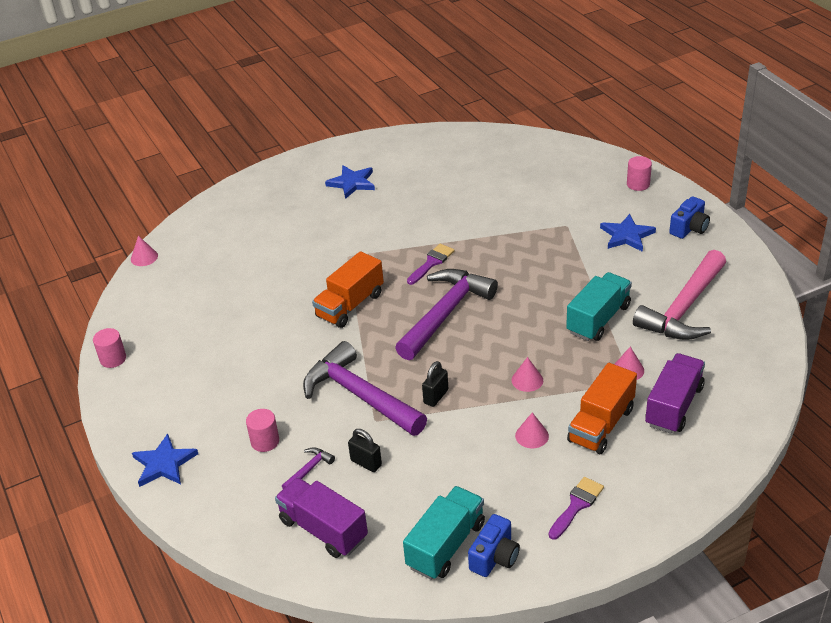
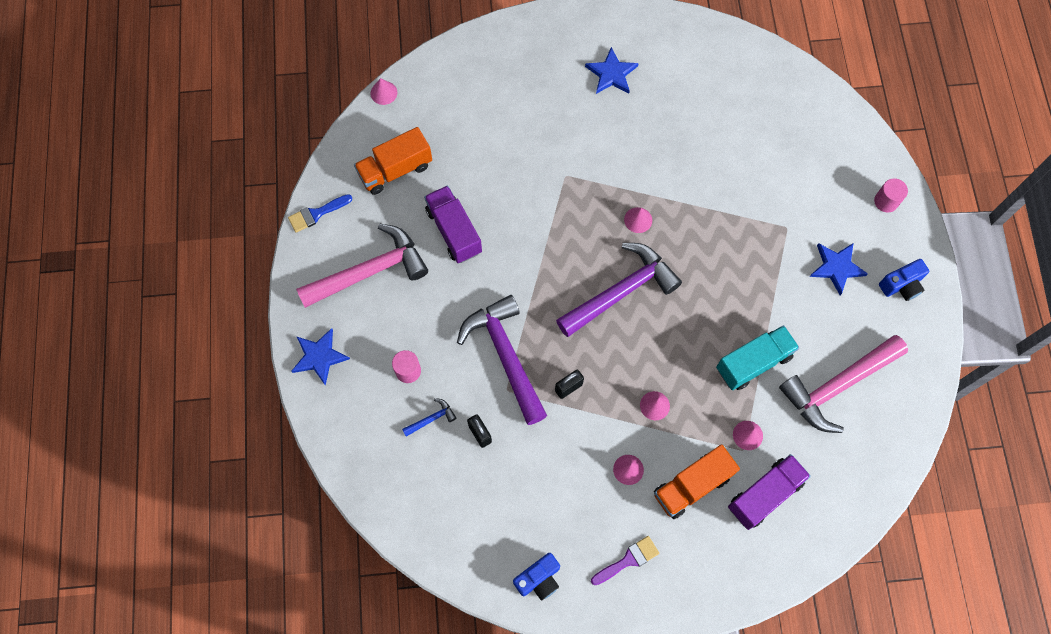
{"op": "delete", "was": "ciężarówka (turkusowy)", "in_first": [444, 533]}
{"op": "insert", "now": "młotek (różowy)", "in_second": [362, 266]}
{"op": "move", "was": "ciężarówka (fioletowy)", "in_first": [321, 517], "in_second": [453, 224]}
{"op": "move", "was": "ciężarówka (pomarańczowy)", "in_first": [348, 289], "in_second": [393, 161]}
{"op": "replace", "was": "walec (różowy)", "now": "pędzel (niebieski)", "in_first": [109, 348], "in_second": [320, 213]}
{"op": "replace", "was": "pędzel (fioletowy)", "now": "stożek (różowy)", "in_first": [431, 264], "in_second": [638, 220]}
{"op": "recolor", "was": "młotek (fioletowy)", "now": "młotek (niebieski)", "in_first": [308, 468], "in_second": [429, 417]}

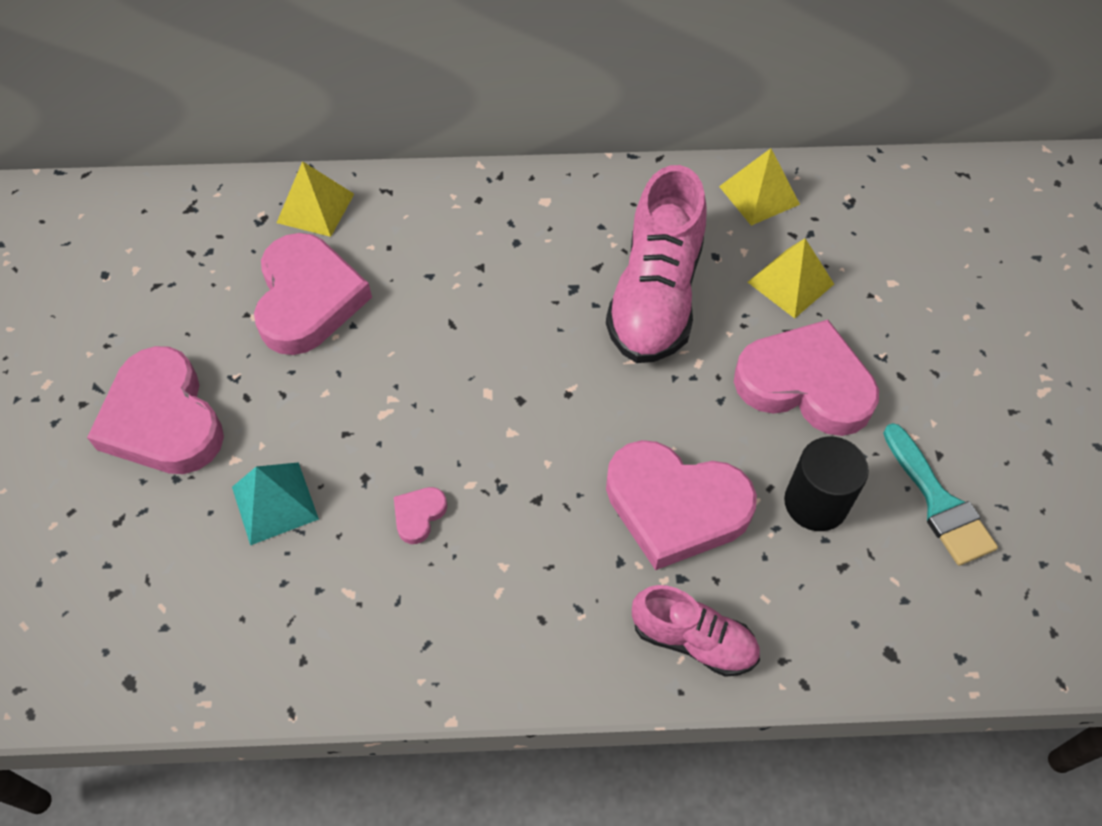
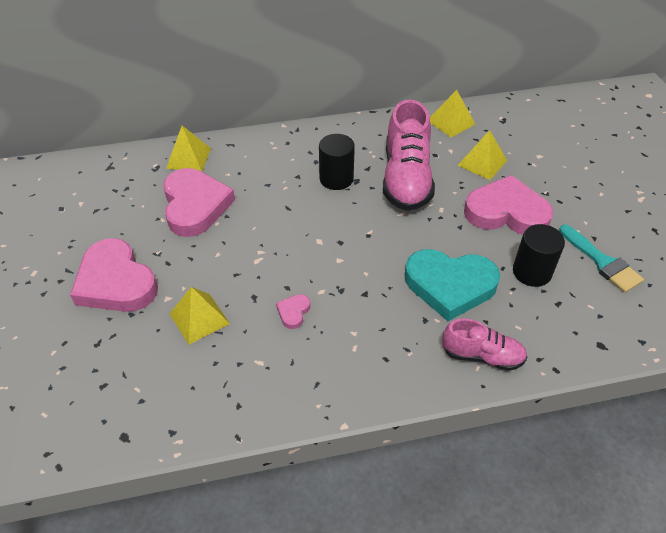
{"op": "insert", "now": "walec (czarny)", "in_second": [337, 162]}
{"op": "recolor", "was": "piramida (turkusowy)", "now": "piramida (żółty)", "in_first": [275, 503], "in_second": [199, 316]}
{"op": "recolor", "was": "serce (różowy)", "now": "serce (turkusowy)", "in_first": [681, 505], "in_second": [452, 285]}

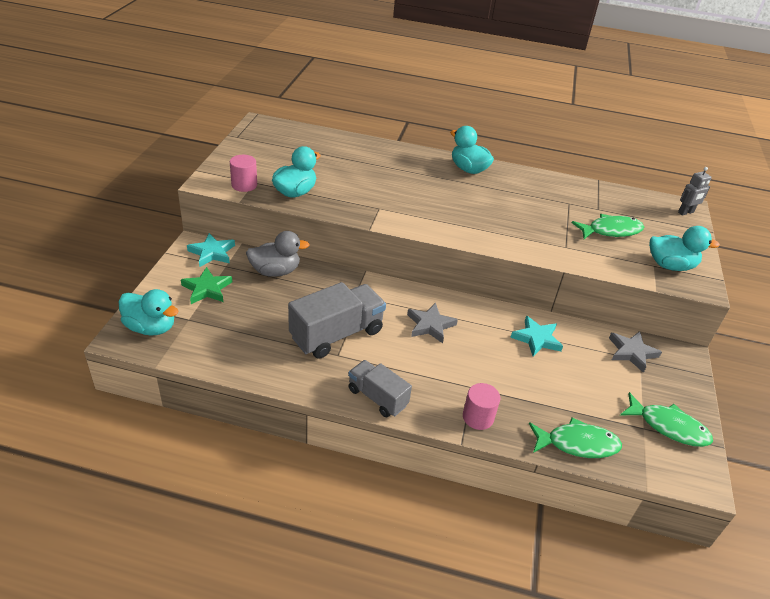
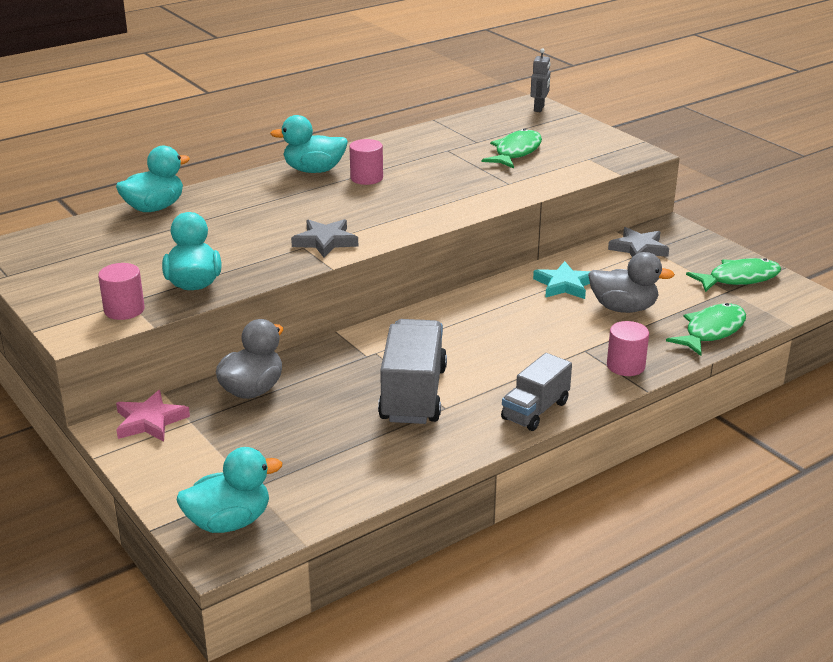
{"op": "delete", "was": "gwiazda (zielony)", "in_first": [206, 285]}
{"op": "insert", "now": "walec (różowy)", "in_second": [366, 162]}
{"op": "insert", "now": "kaczka (szary)", "in_second": [631, 282]}
{"op": "move", "was": "gwiazda (szary)", "in_first": [432, 323], "in_second": [324, 238]}
{"op": "move", "was": "kaczka (turkusowy)", "in_first": [684, 248], "in_second": [153, 179]}
{"op": "recolor", "was": "gwiazda (turkusowy)", "now": "gwiazda (różowy)", "in_first": [211, 250], "in_second": [153, 416]}
{"op": "rotate", "was": "ciężarówka (szary)", "in_first": [380, 388], "in_second": [536, 392], "clockwise": -45}

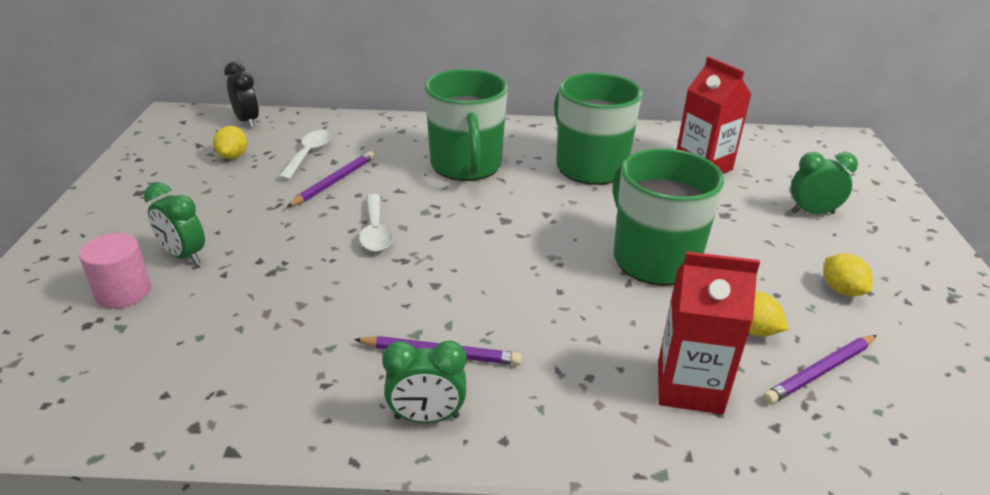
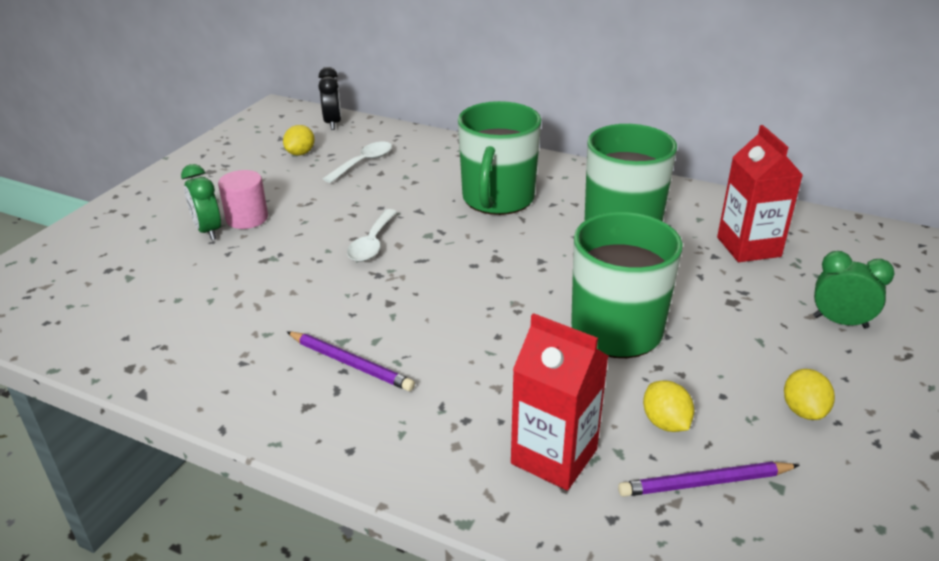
{"op": "delete", "was": "ołówek (fioletowy)", "in_first": [331, 179]}
{"op": "delete", "was": "budzik (zielony)", "in_first": [424, 382]}
{"op": "move", "was": "walec (różowy)", "in_first": [115, 270], "in_second": [243, 199]}

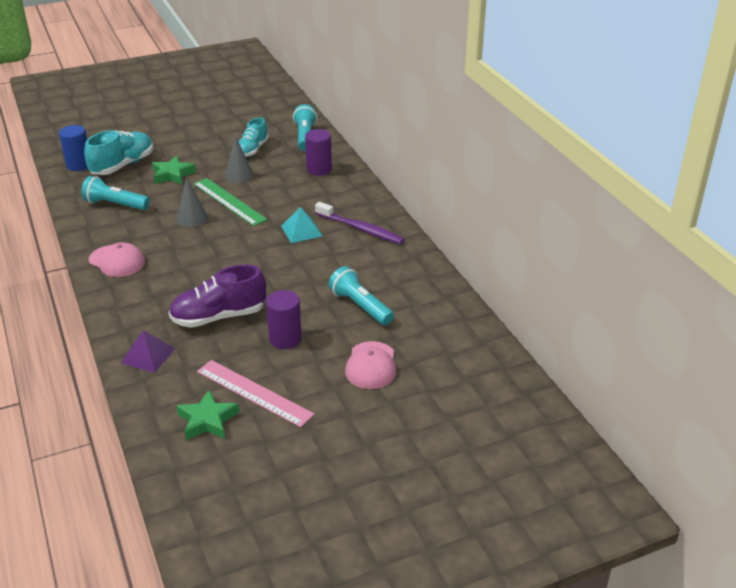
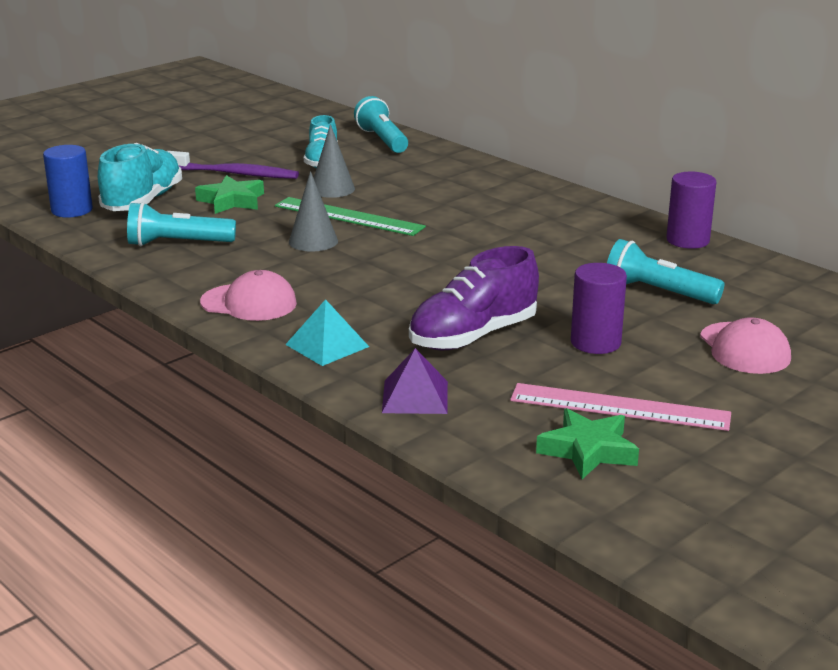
{"op": "move", "was": "piramida (turkusowy)", "in_first": [302, 225], "in_second": [327, 332]}
{"op": "move", "was": "walec (fioletowy)", "in_first": [318, 152], "in_second": [691, 210]}
{"op": "move", "was": "szczoteczka do zębów (fioletowy)", "in_first": [360, 223], "in_second": [233, 165]}

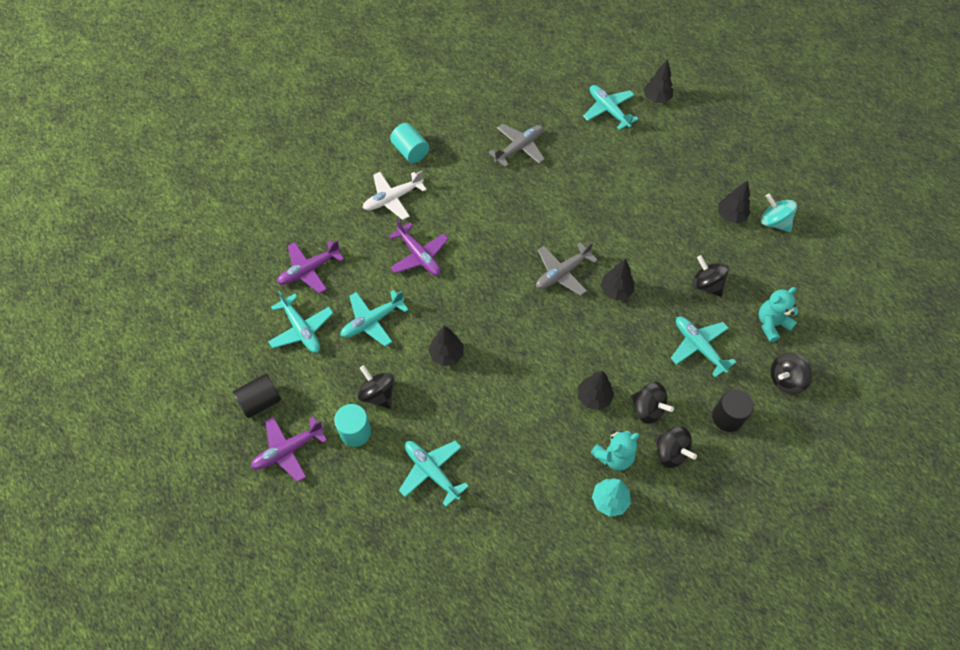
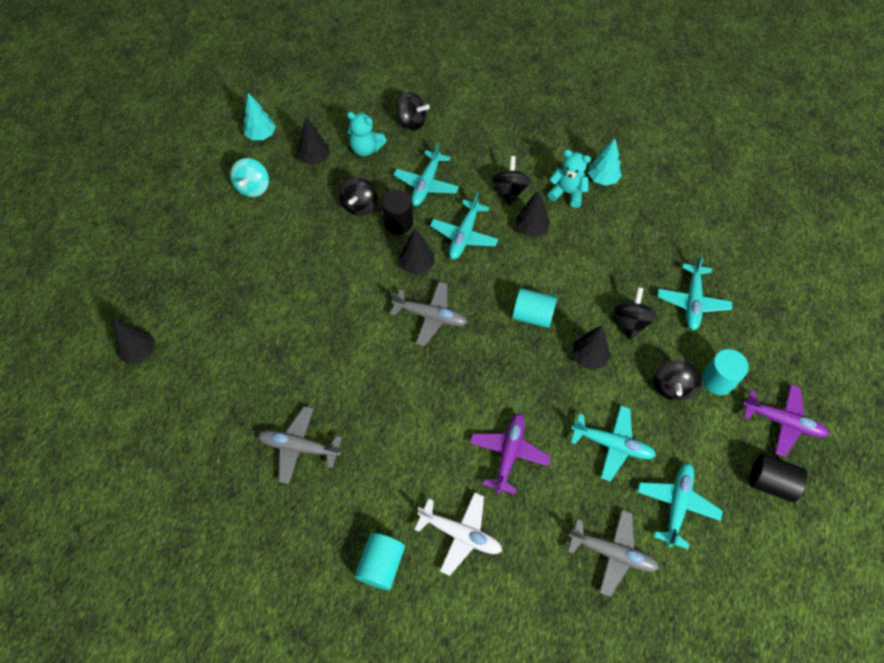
{"op": "insert", "now": "drzewko (turkusowy)", "in_second": [259, 116]}
{"op": "insert", "now": "walec (turkusowy)", "in_second": [534, 308]}
{"op": "move", "was": "samolot (turkusowy)", "in_first": [610, 107], "in_second": [464, 225]}
{"op": "move", "was": "bączek (czarny)", "in_first": [676, 447], "in_second": [636, 313]}
{"op": "move", "was": "walec (czarny)", "in_first": [733, 410], "in_second": [397, 212]}
{"op": "move", "was": "drzewko (czarny)", "in_first": [734, 201], "in_second": [313, 141]}
{"op": "recolor", "was": "samolot (fioletowy)", "now": "samolot (szary)", "in_first": [310, 266], "in_second": [613, 553]}

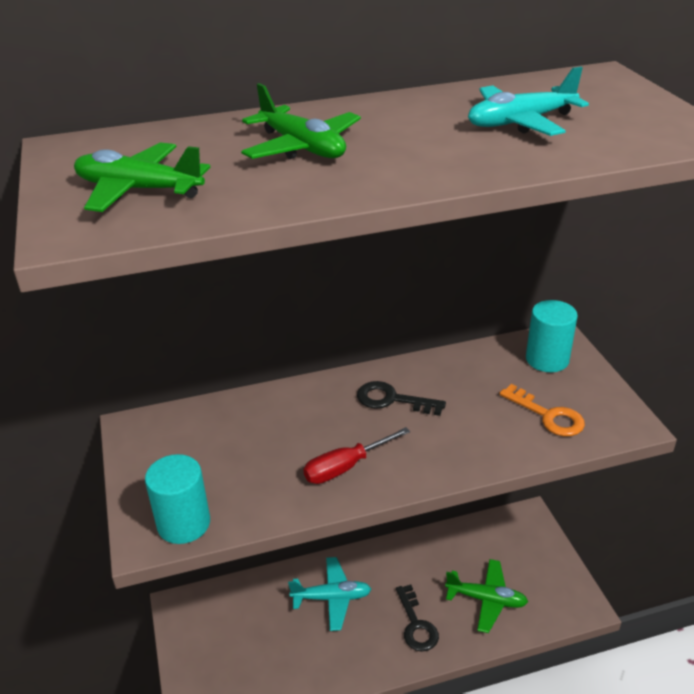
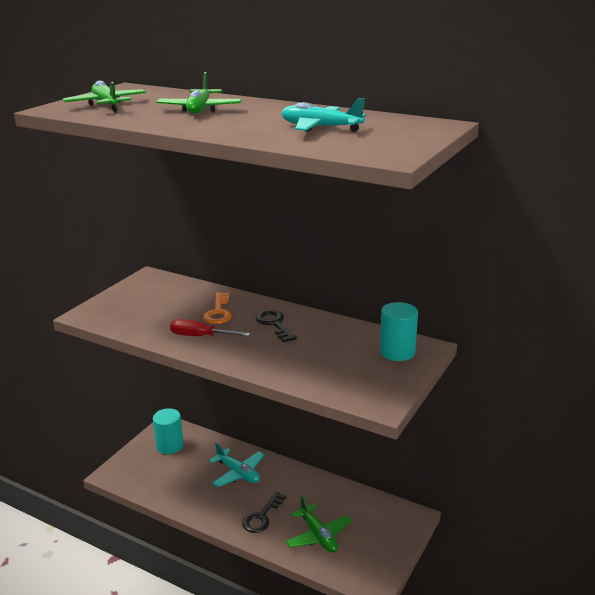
{"op": "move", "was": "walec (turkusowy)", "in_first": [177, 499], "in_second": [168, 431]}
{"op": "move", "was": "klucz (pomarańczowy)", "in_first": [542, 410], "in_second": [217, 308]}

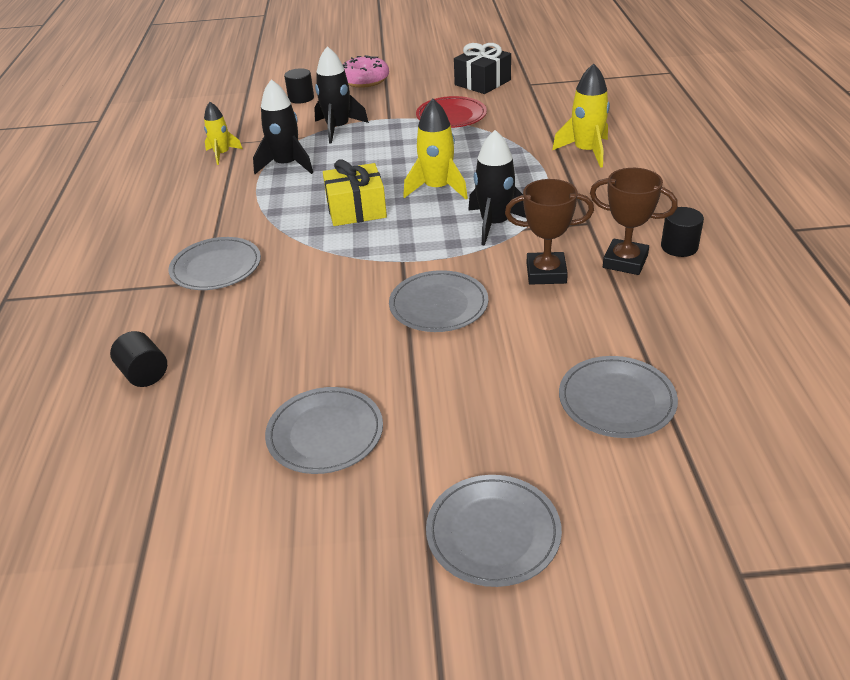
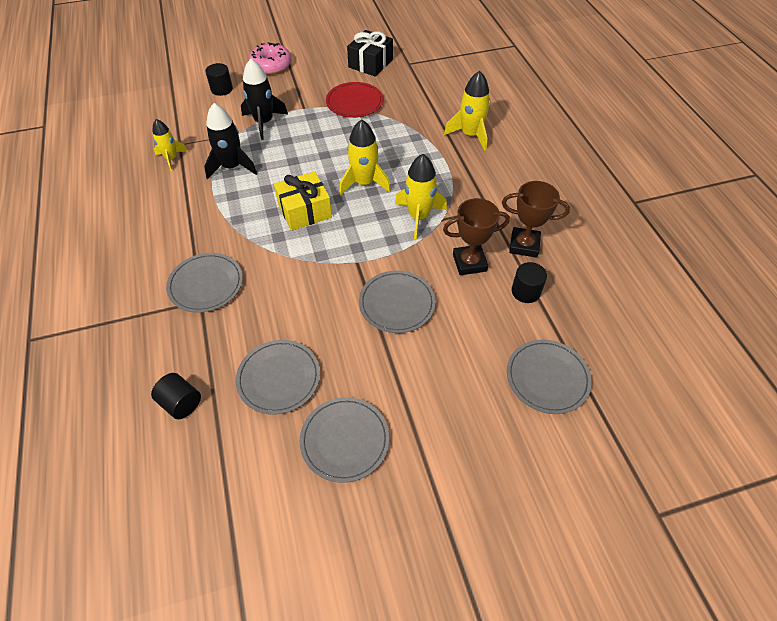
{"op": "move", "was": "talerz (szary)", "in_first": [494, 531], "in_second": [278, 377]}
{"op": "move", "was": "walec (czarny)", "in_first": [682, 232], "in_second": [529, 282]}
{"op": "recolor", "was": "rakieta (czarny)", "now": "rakieta (żółty)", "in_first": [497, 187], "in_second": [421, 196]}

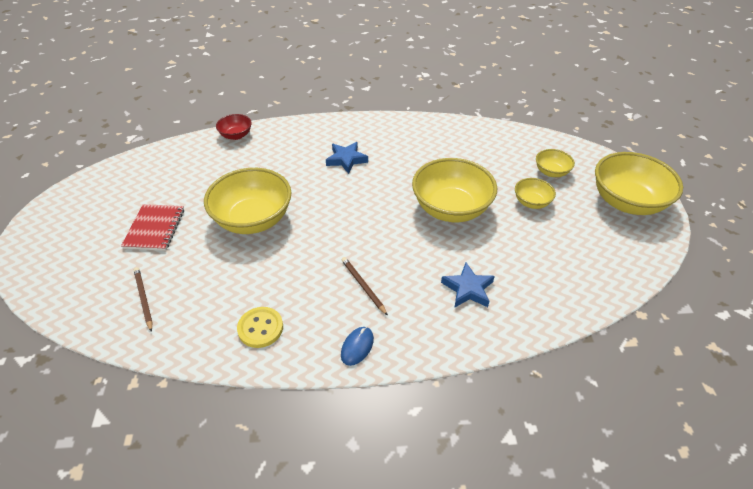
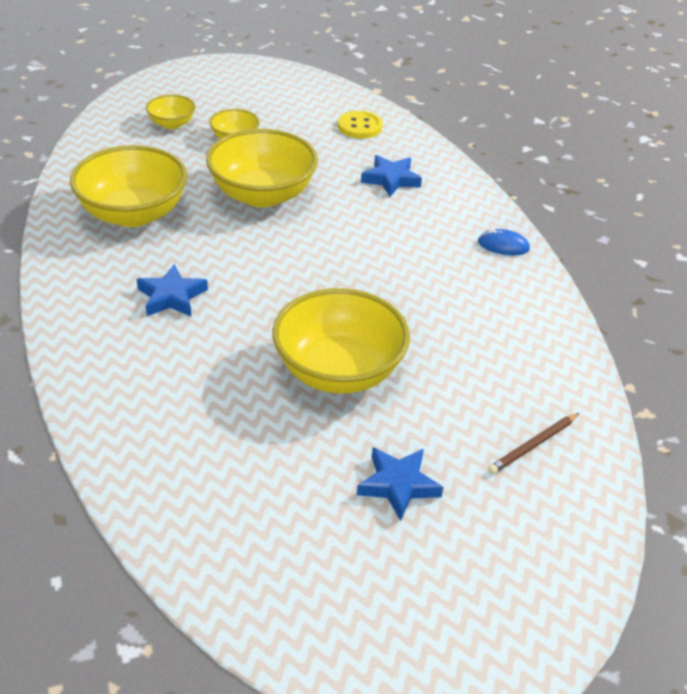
{"op": "delete", "was": "miska (czerwony)", "in_first": [234, 127]}
{"op": "delete", "was": "ołówek (brązowy)", "in_first": [364, 286]}
{"op": "move", "was": "guzik (żółty)", "in_first": [260, 327], "in_second": [360, 125]}
{"op": "move", "was": "miska (żółty)", "in_first": [639, 183], "in_second": [128, 186]}
{"op": "replace", "was": "zeszyt (czerwony)", "now": "gwiazda (niebieski)", "in_first": [152, 227], "in_second": [400, 484]}

